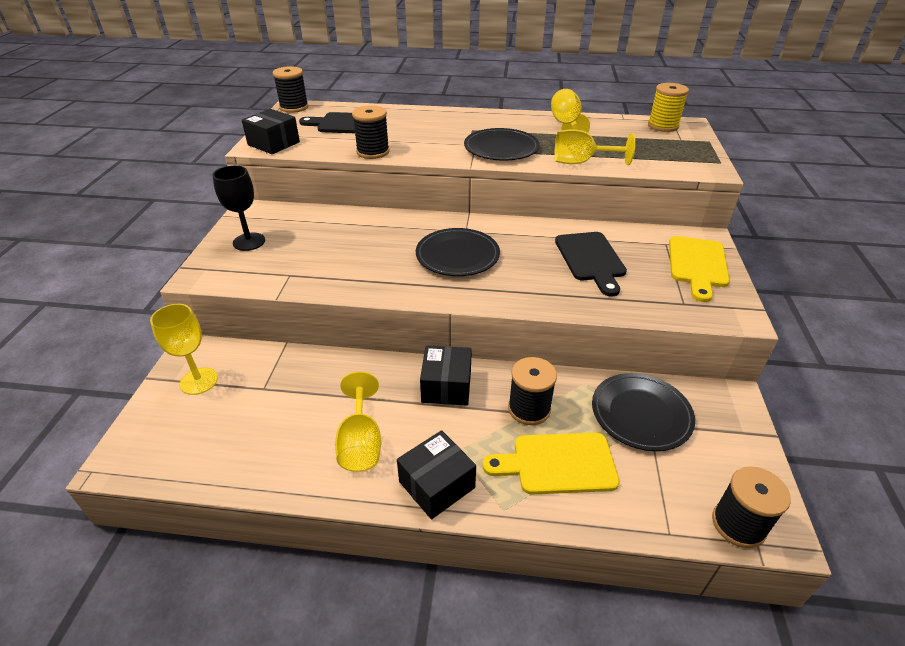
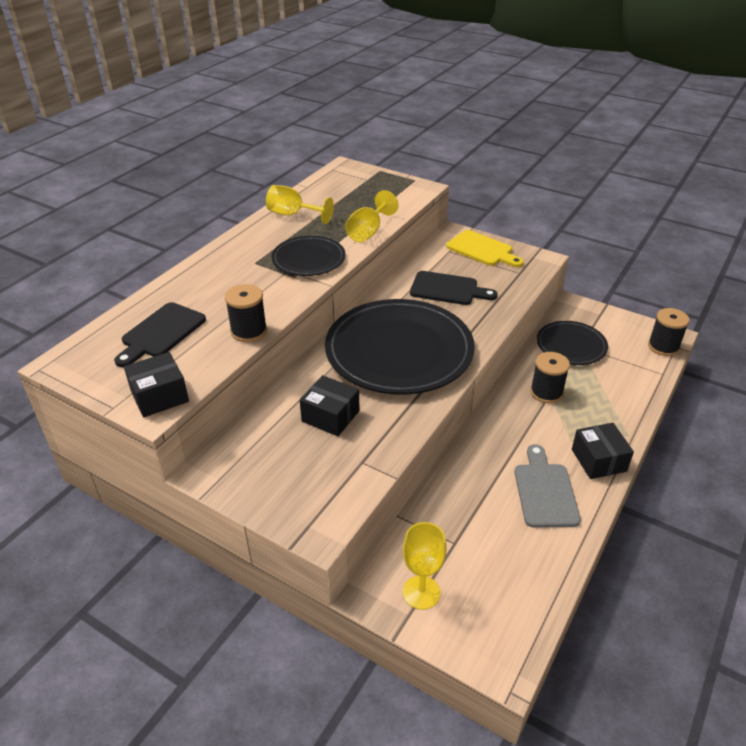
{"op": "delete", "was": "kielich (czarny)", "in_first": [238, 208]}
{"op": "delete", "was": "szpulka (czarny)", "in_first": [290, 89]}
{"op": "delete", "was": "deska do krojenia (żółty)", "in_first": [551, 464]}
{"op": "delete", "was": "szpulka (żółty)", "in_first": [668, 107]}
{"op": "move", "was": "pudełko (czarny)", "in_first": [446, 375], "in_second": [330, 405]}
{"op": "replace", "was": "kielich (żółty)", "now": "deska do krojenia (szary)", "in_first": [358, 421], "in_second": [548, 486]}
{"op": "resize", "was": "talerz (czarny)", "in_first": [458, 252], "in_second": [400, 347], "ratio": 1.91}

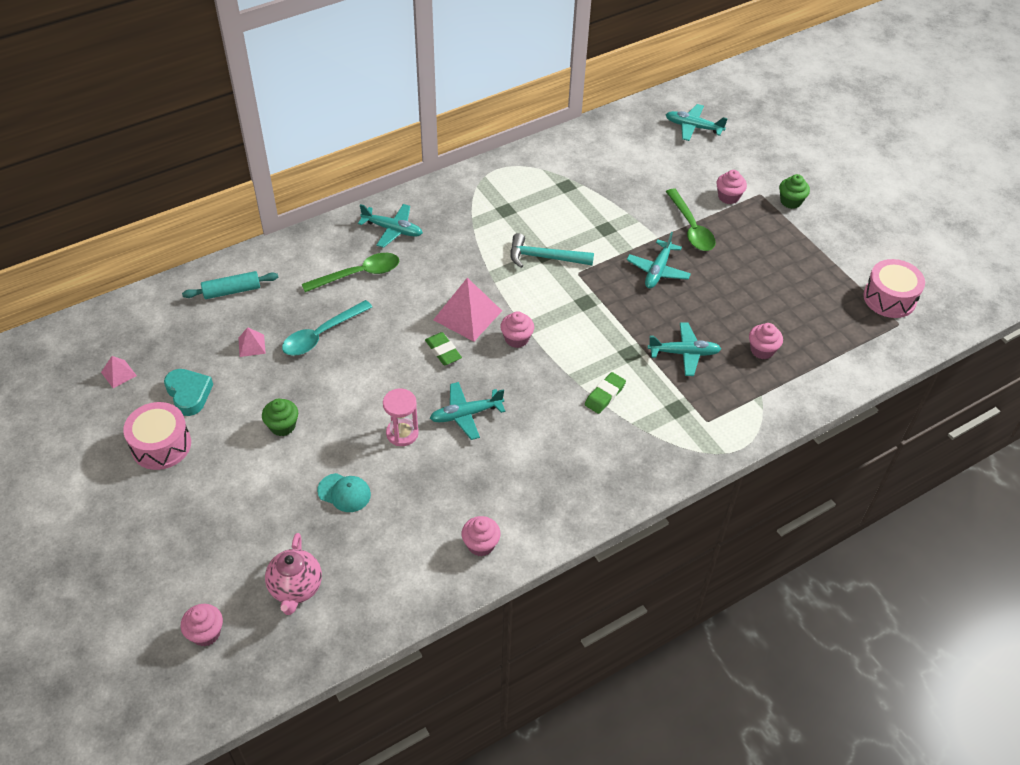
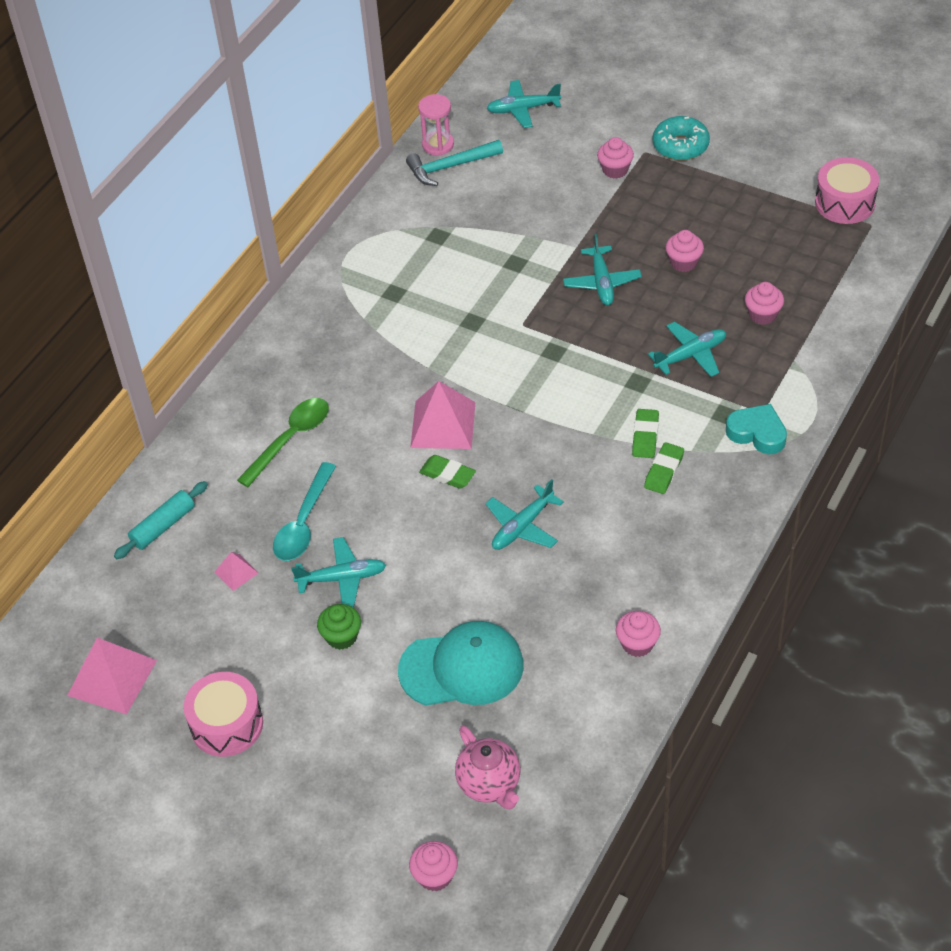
{"op": "delete", "was": "łyżka (zielony)", "in_first": [691, 220]}
{"op": "insert", "now": "gumka do mazania (zielony)", "in_second": [664, 468]}
{"op": "move", "was": "serce (turkusowy)", "in_first": [188, 392], "in_second": [756, 429]}
{"op": "move", "was": "samolot (turkusowy)", "in_first": [390, 226], "in_second": [338, 572]}
{"op": "move", "was": "klepsydra (różowy)", "in_first": [401, 417], "in_second": [436, 124]}
{"op": "move", "was": "muffinka (różowy)", "in_first": [517, 329], "in_second": [685, 251]}
{"op": "move", "was": "młotek (turkusowy)", "in_first": [552, 250], "in_second": [454, 163]}
{"op": "replace", "was": "muffinka (zielony)", "now": "donut (turkusowy)", "in_first": [794, 191], "in_second": [681, 138]}
{"op": "resize", "was": "piramida (różowy)", "in_first": [119, 372], "in_second": [112, 676], "ratio": 2.01}
{"op": "resize", "was": "czapka (turkusowy)", "in_first": [344, 492], "in_second": [461, 663], "ratio": 1.93}

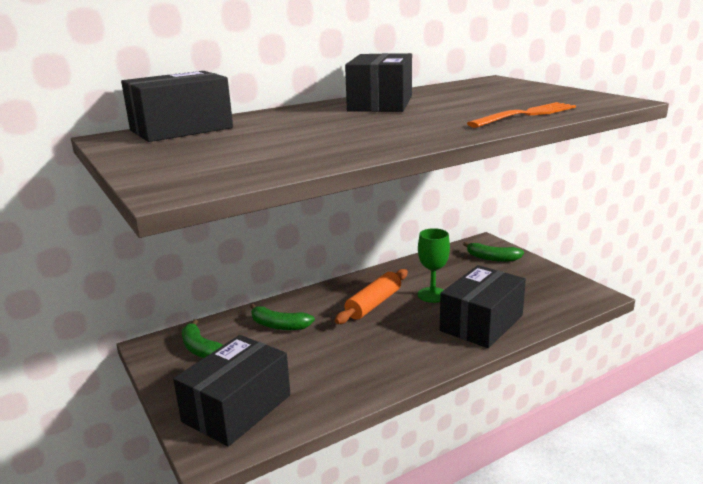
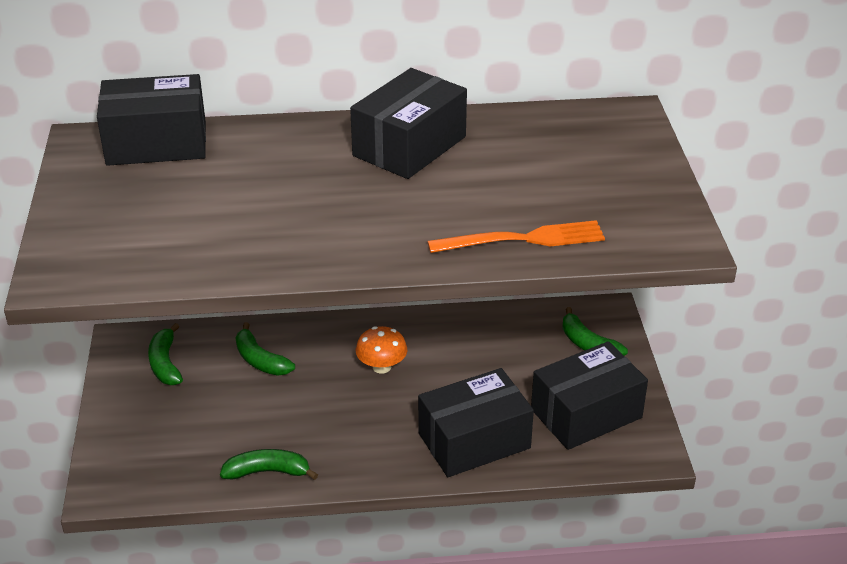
{"op": "delete", "was": "kielich (zielony)", "in_first": [434, 265]}
{"op": "insert", "now": "banan (zielony)", "in_second": [269, 464]}
{"op": "move", "was": "pudełko (czarny)", "in_first": [232, 391], "in_second": [589, 395]}
{"op": "replace", "was": "wałek do ciasta (pomarańczowy)", "now": "grzyb (pomarańczowy)", "in_first": [371, 296], "in_second": [381, 350]}

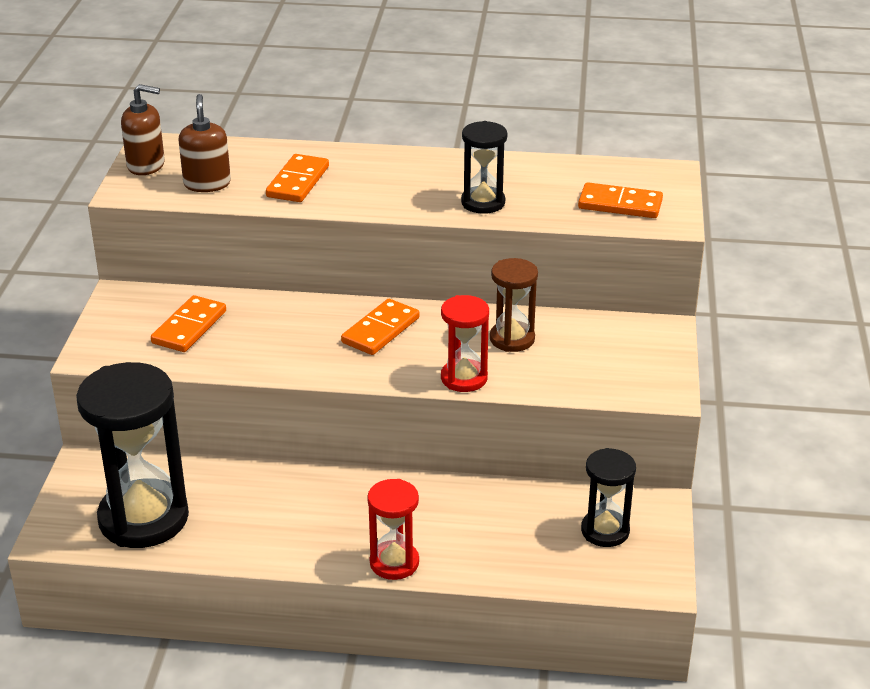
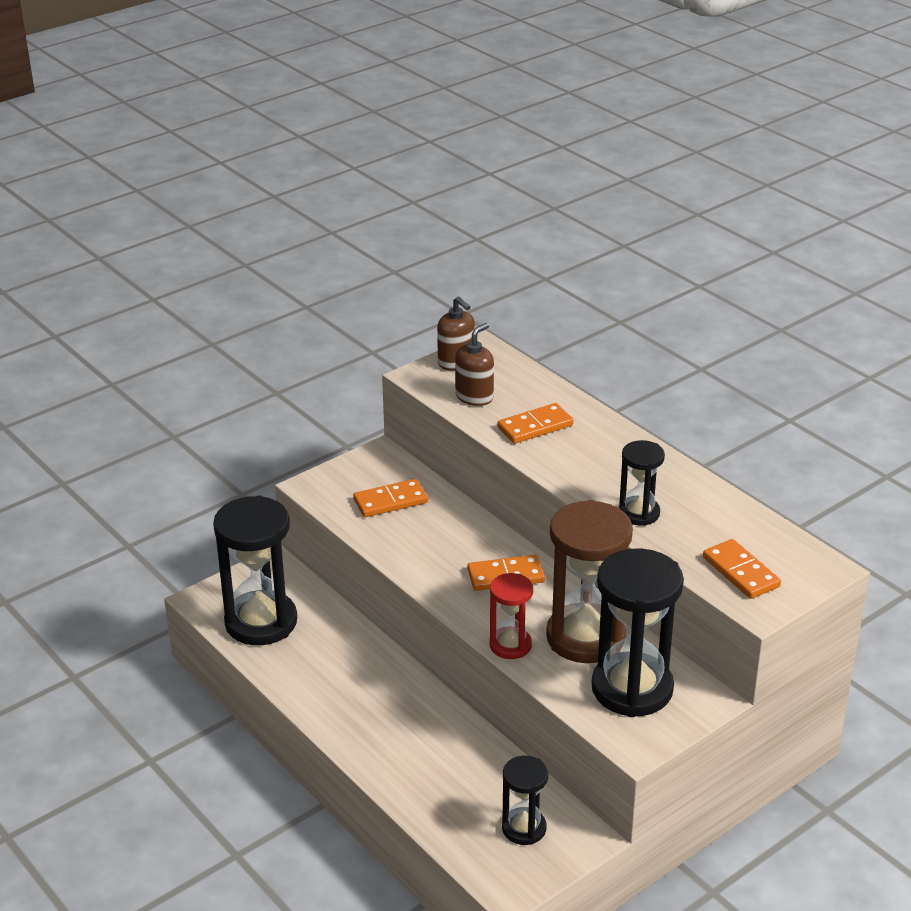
{"op": "delete", "was": "klepsydra (czerwony)", "in_first": [393, 529]}
{"op": "insert", "now": "klepsydra (czarny)", "in_second": [637, 632]}
{"op": "resize", "was": "klepsydra (brązowy)", "in_first": [514, 305], "in_second": [589, 581], "ratio": 1.87}

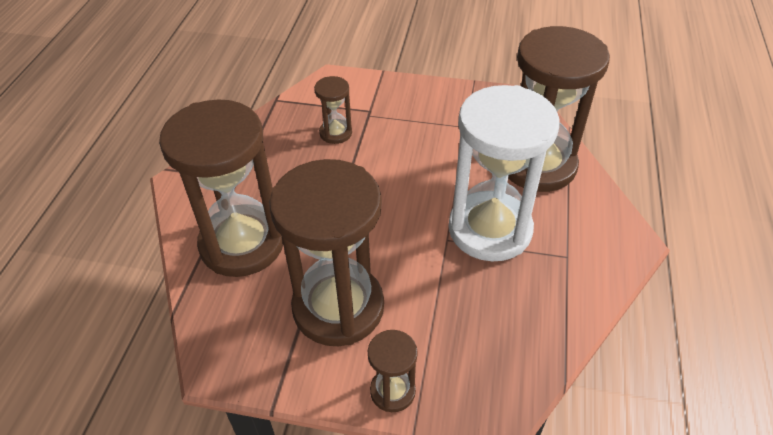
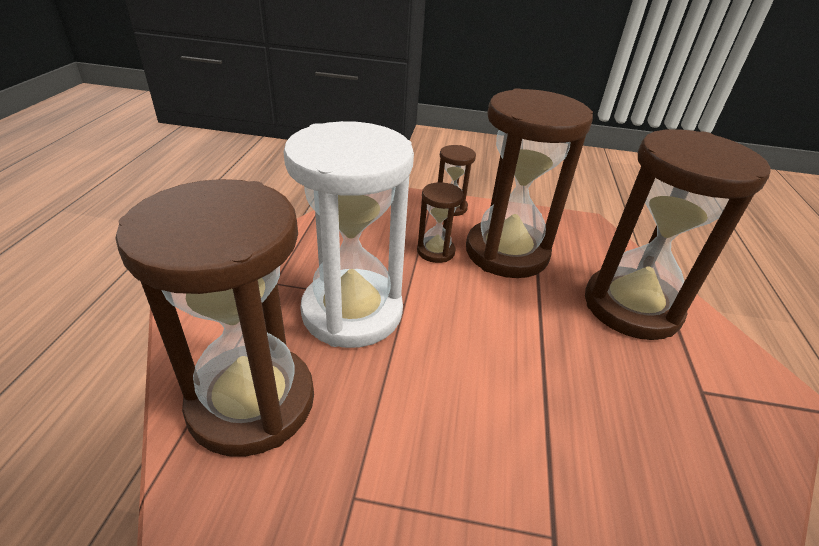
{"op": "move", "was": "klepsydra (brązowy)", "in_first": [333, 110], "in_second": [440, 222]}

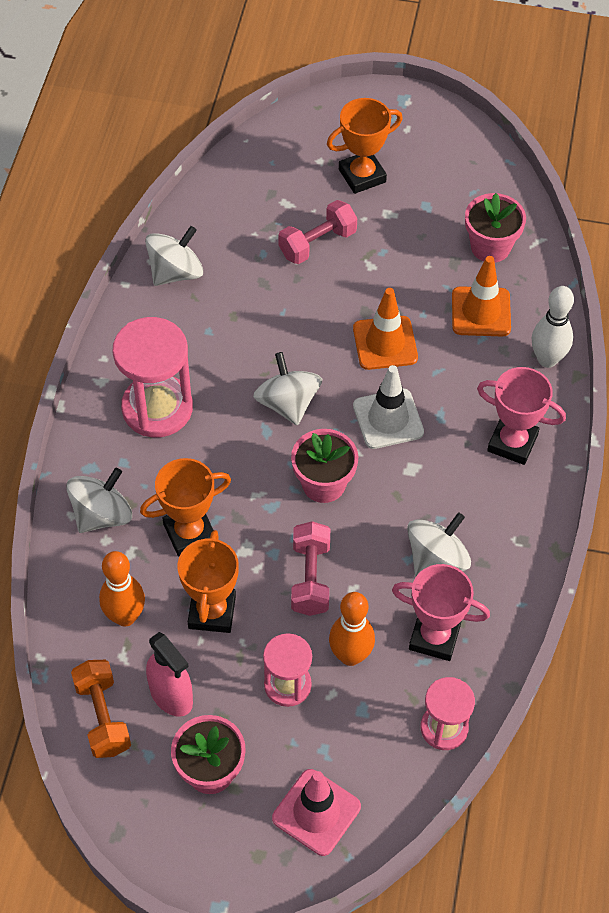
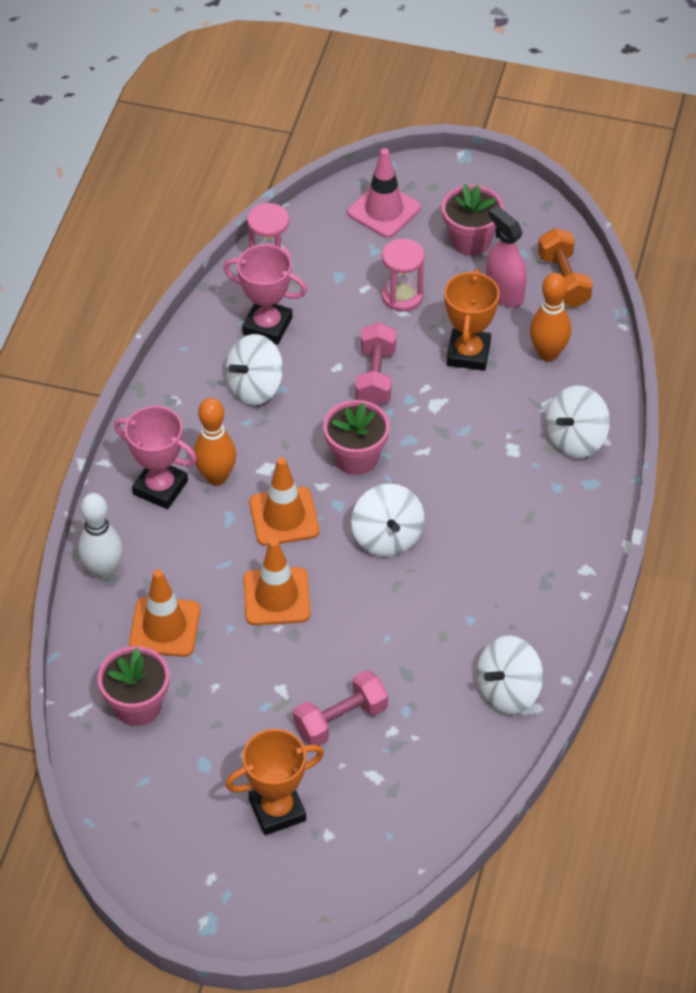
{"op": "delete", "was": "klepsydra (różowy)", "in_first": [152, 377]}
{"op": "delete", "was": "puchar (pomarańczowy)", "in_first": [185, 507]}
{"op": "move", "was": "kręgiel (pomarańczowy)", "in_first": [352, 629], "in_second": [215, 441]}
{"op": "recolor", "was": "pachołek (biały)", "now": "pachołek (pomarańczowy)", "in_first": [388, 407], "in_second": [284, 501]}

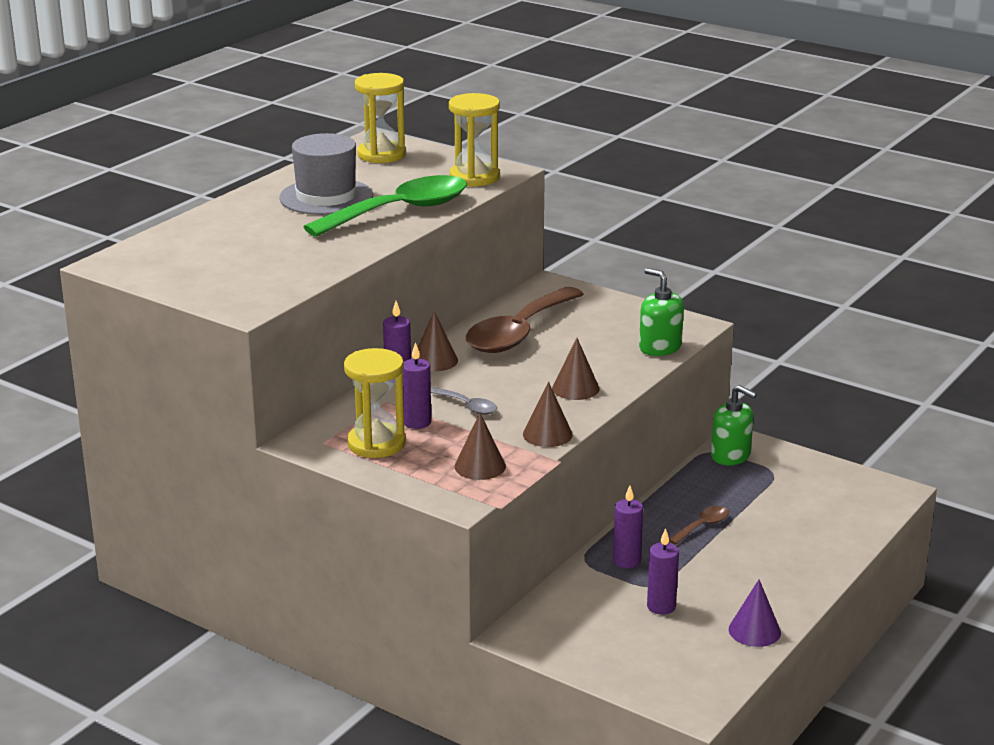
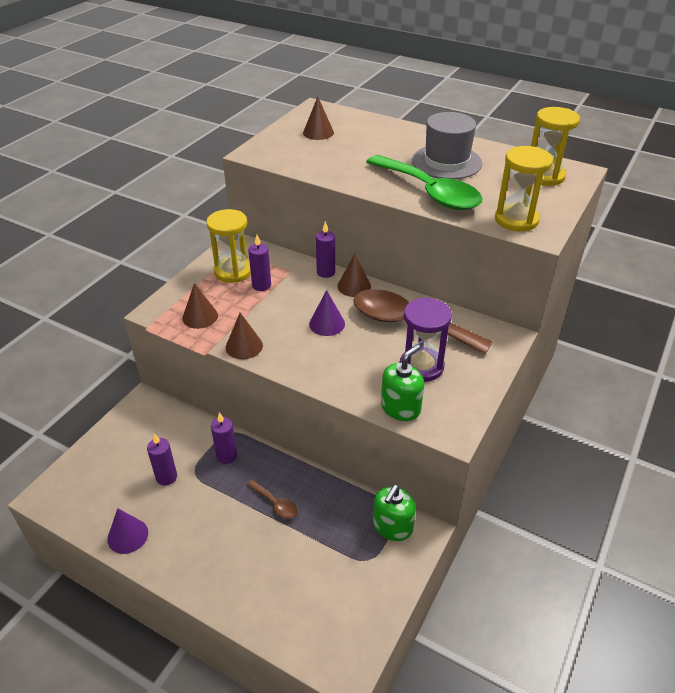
{"op": "delete", "was": "łyżka (szary)", "in_first": [464, 401]}
{"op": "insert", "now": "stożek (fioletowy)", "in_second": [327, 313]}
{"op": "insert", "now": "klepsydra (fioletowy)", "in_second": [426, 339]}
{"op": "move", "was": "stożek (brązowy)", "in_first": [576, 369], "in_second": [318, 118]}

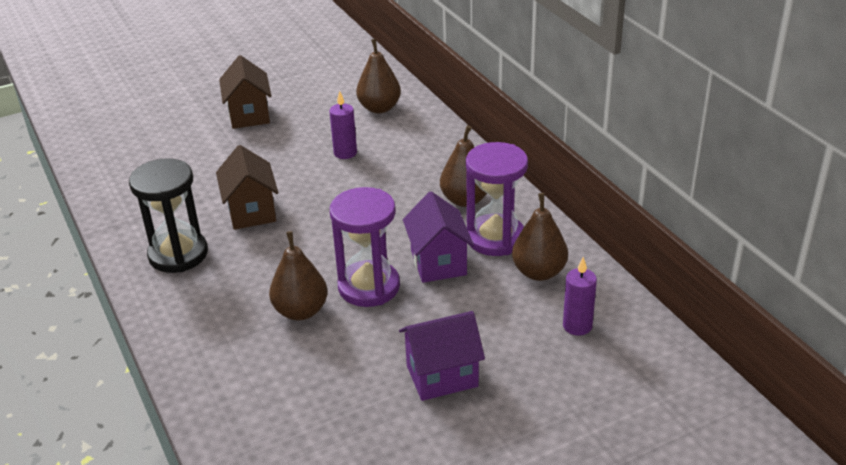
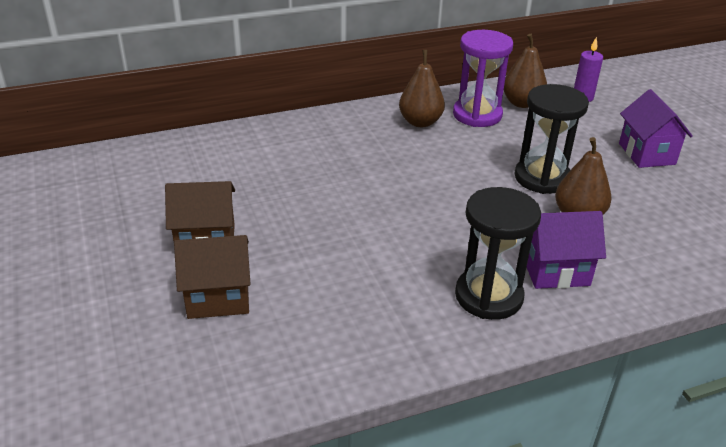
{"op": "delete", "was": "świeca (fioletowy)", "in_first": [343, 125]}
{"op": "delete", "was": "gruszka (brązowy)", "in_first": [378, 76]}
{"op": "move", "was": "domek (brązowy)", "in_first": [247, 187], "in_second": [212, 277]}
{"op": "move", "was": "domek (fioletowy)", "in_first": [438, 237], "in_second": [566, 250]}
{"op": "recolor", "was": "klepsydra (fioletowy)", "now": "klepsydra (czarny)", "in_first": [365, 247], "in_second": [552, 139]}

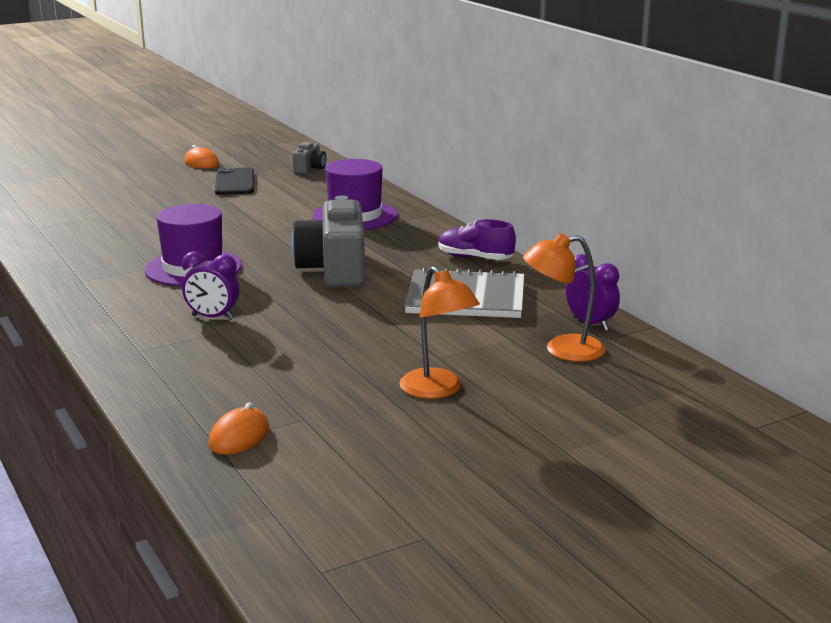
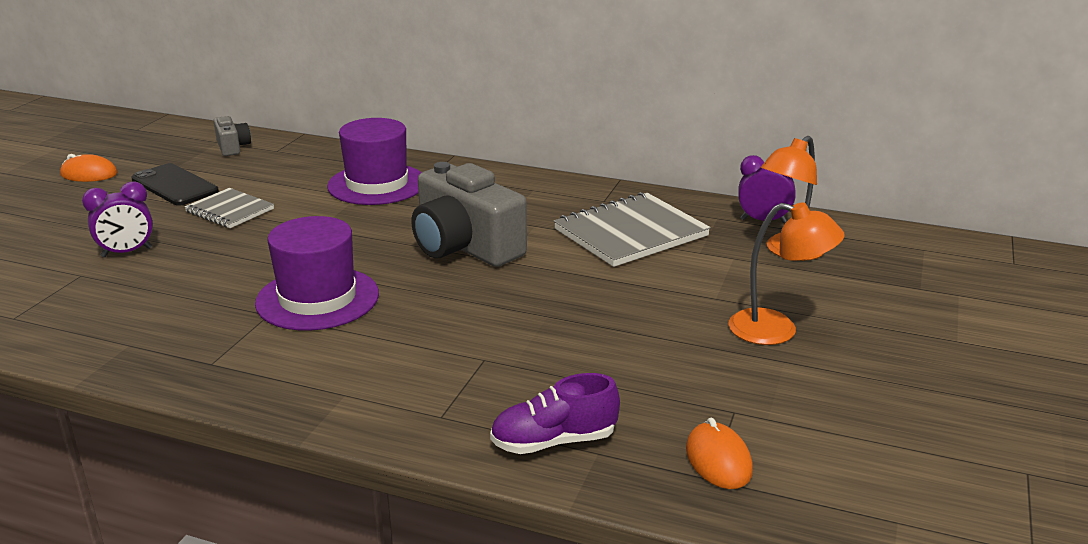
{"op": "insert", "now": "zeszyt (szary)", "in_second": [229, 208]}
{"op": "move", "was": "budzik (fioletowy)", "in_first": [211, 285], "in_second": [117, 219]}
{"op": "move", "was": "but (fioletowy)", "in_first": [477, 239], "in_second": [555, 413]}

